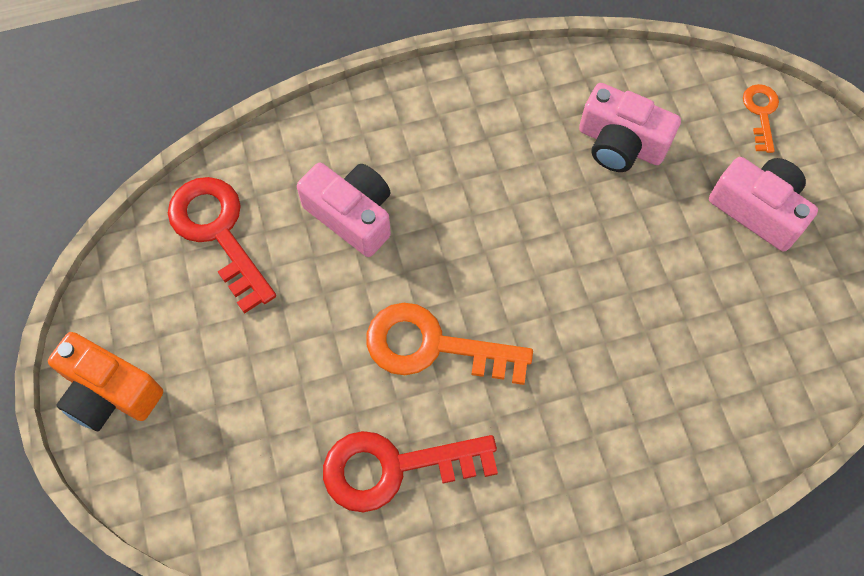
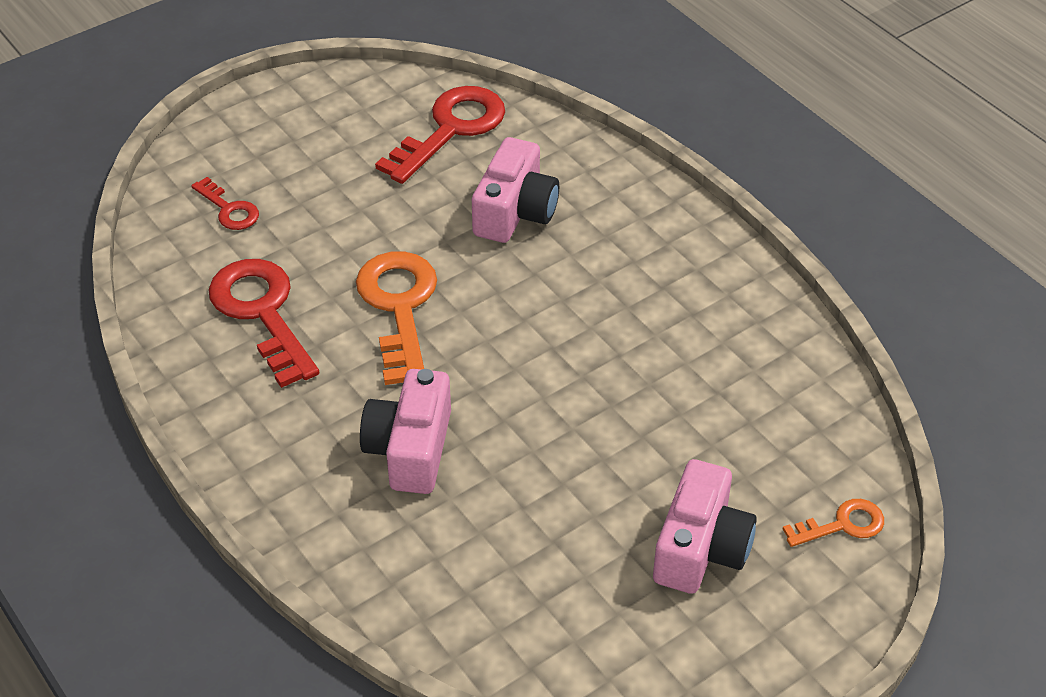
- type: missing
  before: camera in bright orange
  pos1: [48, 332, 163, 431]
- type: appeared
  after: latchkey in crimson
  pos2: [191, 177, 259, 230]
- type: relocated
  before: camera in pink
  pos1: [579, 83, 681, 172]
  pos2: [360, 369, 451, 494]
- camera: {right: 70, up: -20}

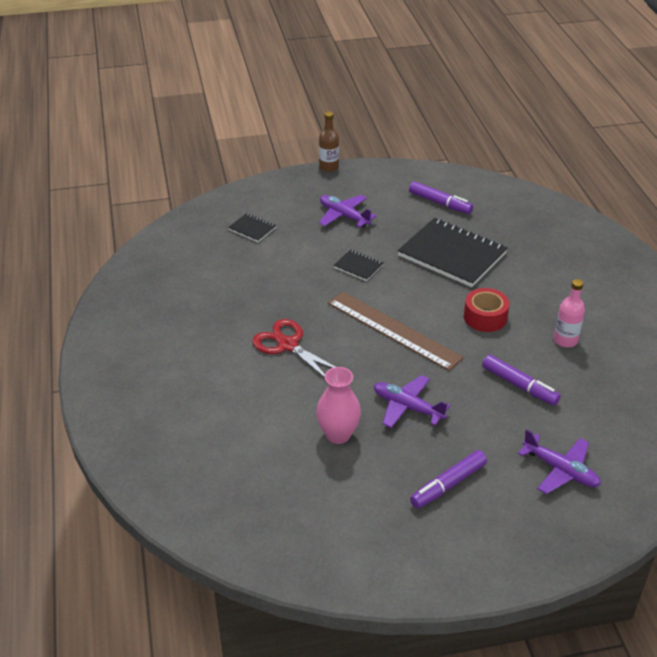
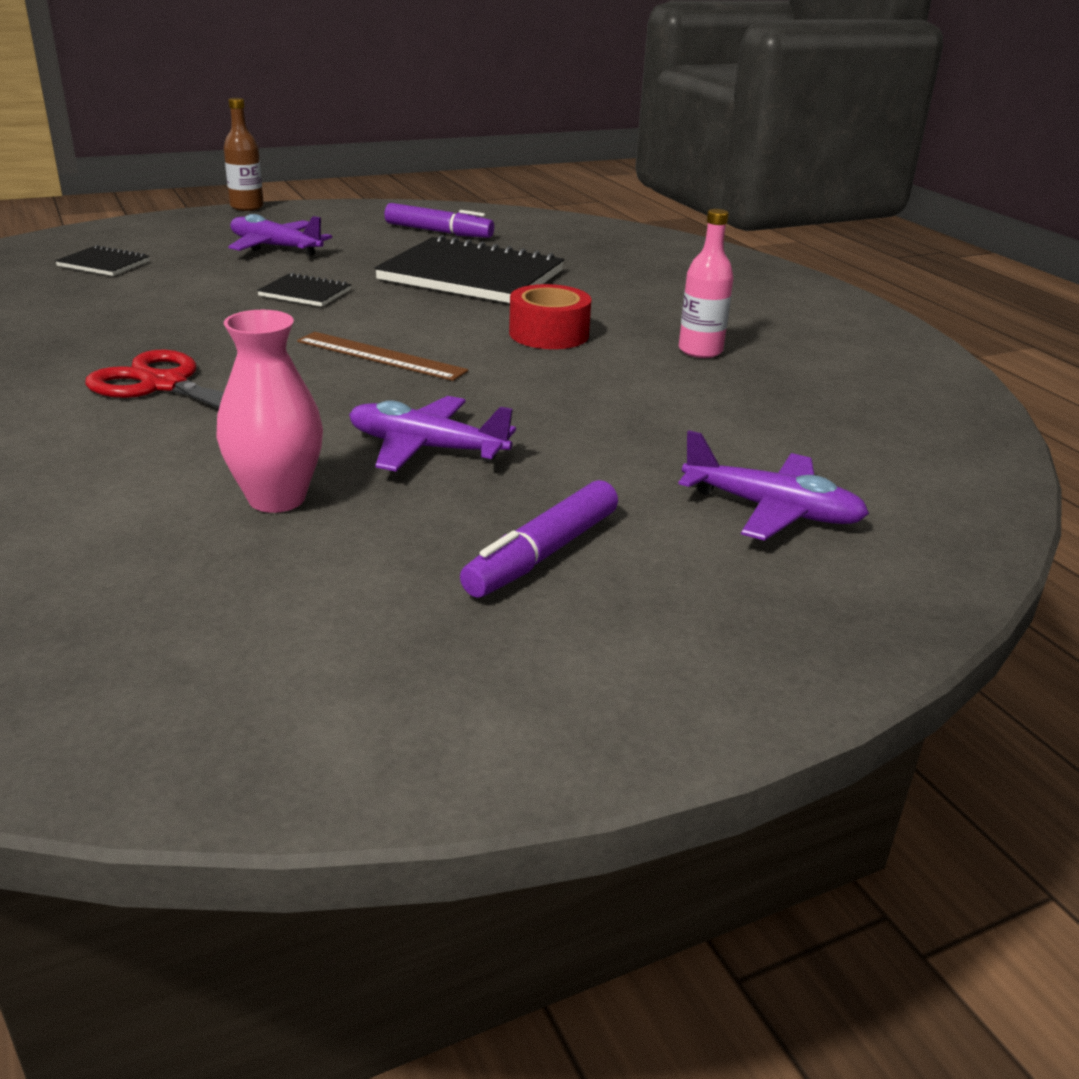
- type: missing
  before: marker in violet
  pos1: [482, 355, 561, 406]
- type: size
  before: ruler in brown
  pos1: [328, 291, 464, 371]
  pos2: [297, 332, 469, 381]
  scale: 0.62
- camera: {right: -15, up: -10}

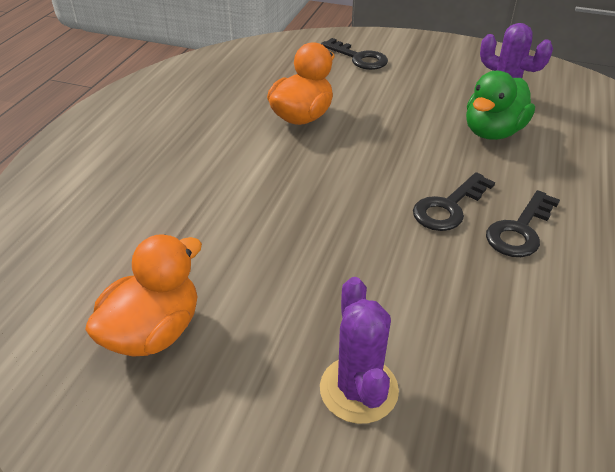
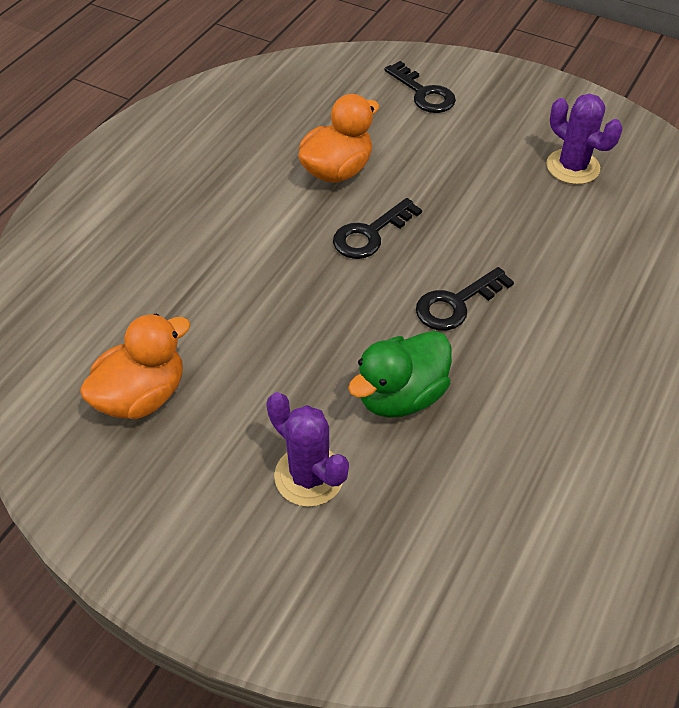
- type: relocated
  before: toy duck in emerald
  pos1: [466, 71, 535, 140]
  pos2: [348, 331, 452, 418]
- type: relocated
  before: latchkey in jet-black
  pos1: [486, 190, 560, 257]
  pos2: [333, 198, 422, 259]
- type: spun
  before: prickly plant in violet
  pos1: [320, 277, 399, 424]
  pos2: [266, 392, 349, 507]
  turn: -45
- camera: {right: 10, up: 10}

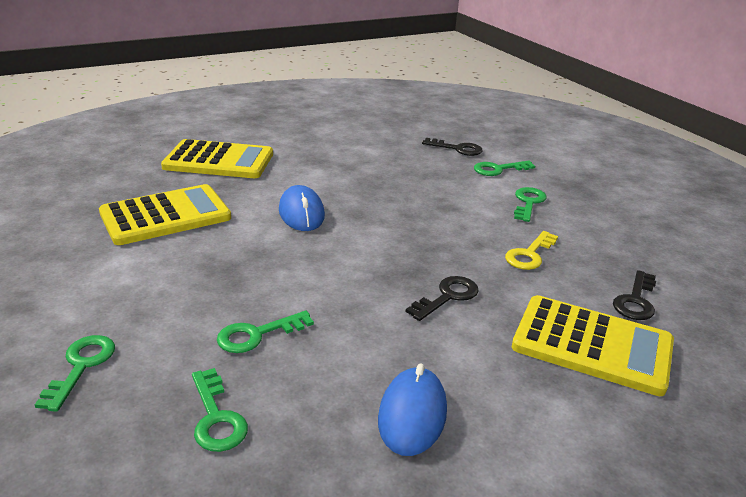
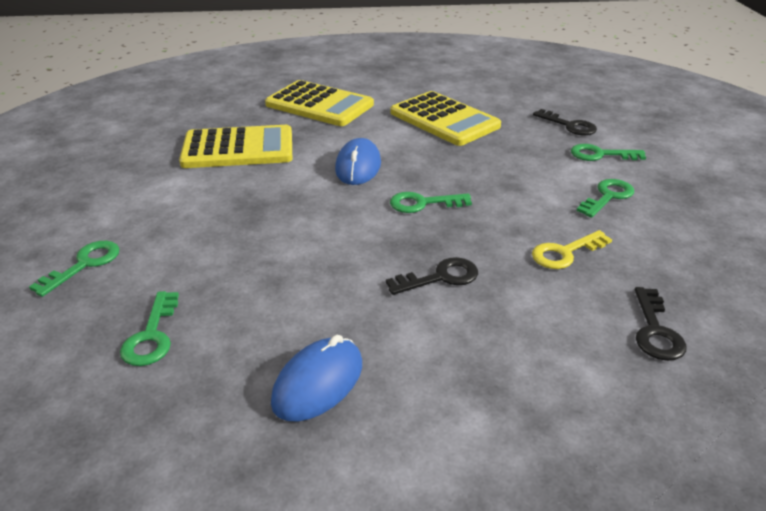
- type: relocated
  before: latchkey in emerald
  pos1: [217, 311, 314, 353]
  pos2: [390, 192, 472, 213]
- type: relocated
  before: adding machine in bright yellow
  pos1: [512, 295, 674, 396]
  pos2: [390, 91, 501, 146]
- type: spun
  before: latchkey in jet-black
  pos1: [613, 270, 656, 320]
  pos2: [635, 287, 687, 361]
  turn: -45
- camera: {right: 25, up: 5}

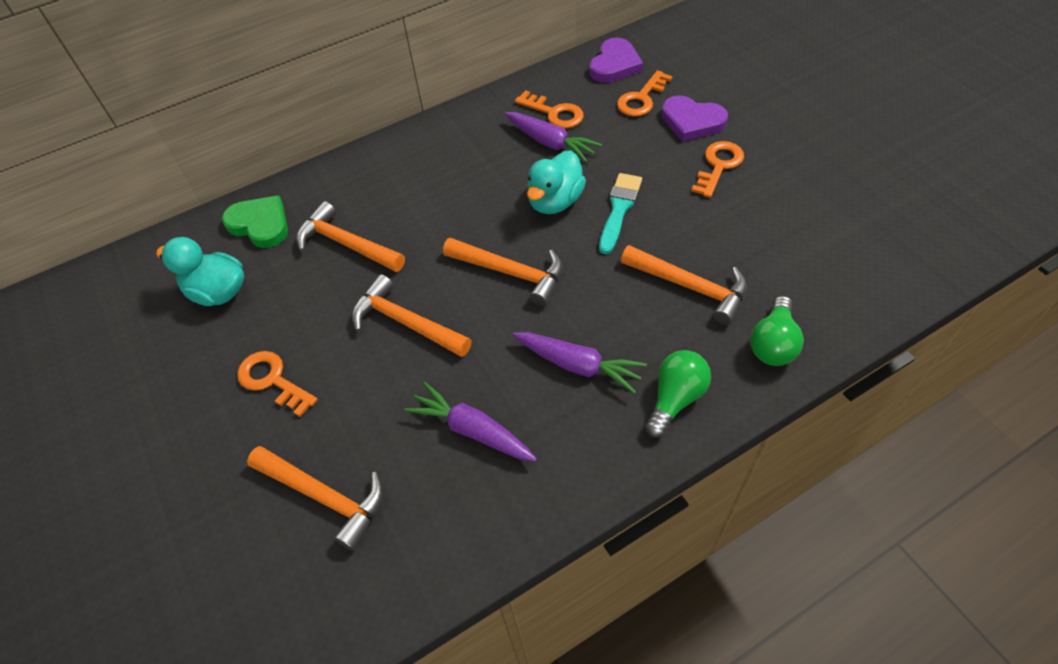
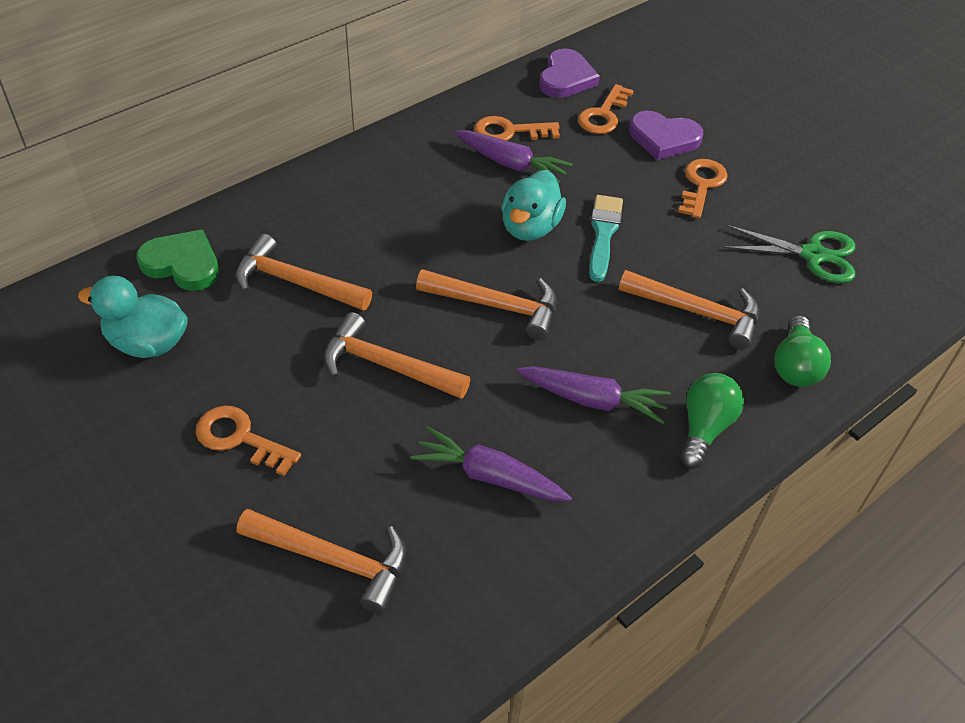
- type: appeared
  after: pair of scissors in emerald
  pos2: [723, 225, 855, 283]
- type: spun
  before: latchkey in bright orange
  pos1: [515, 90, 584, 128]
  pos2: [474, 116, 560, 141]
  turn: 150
- camera: {right: -15, up: -5}

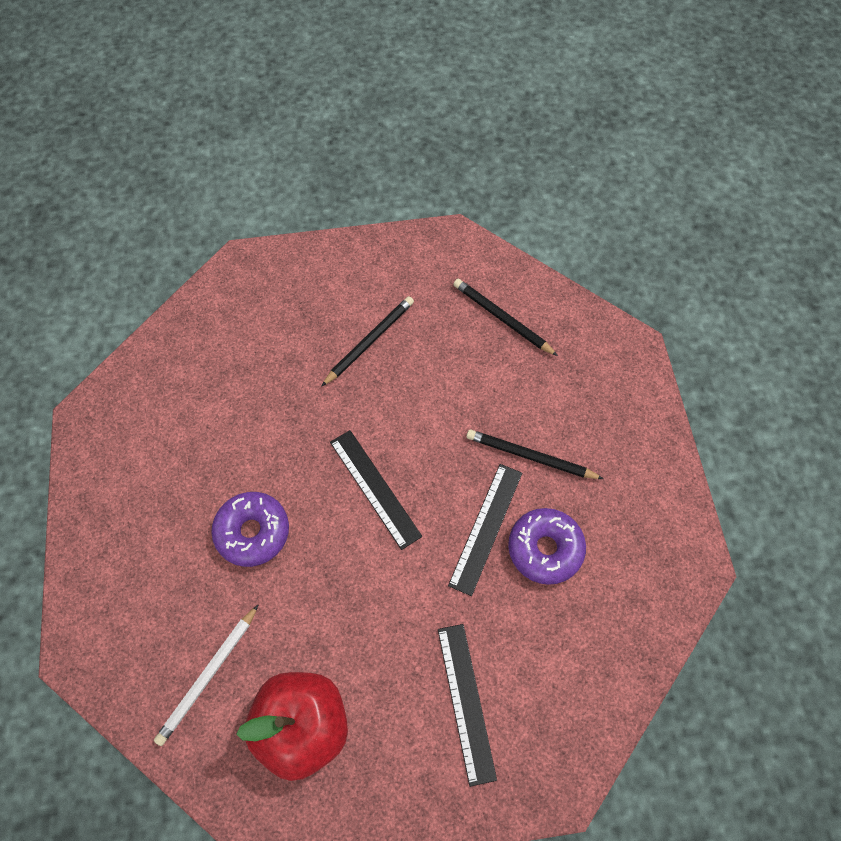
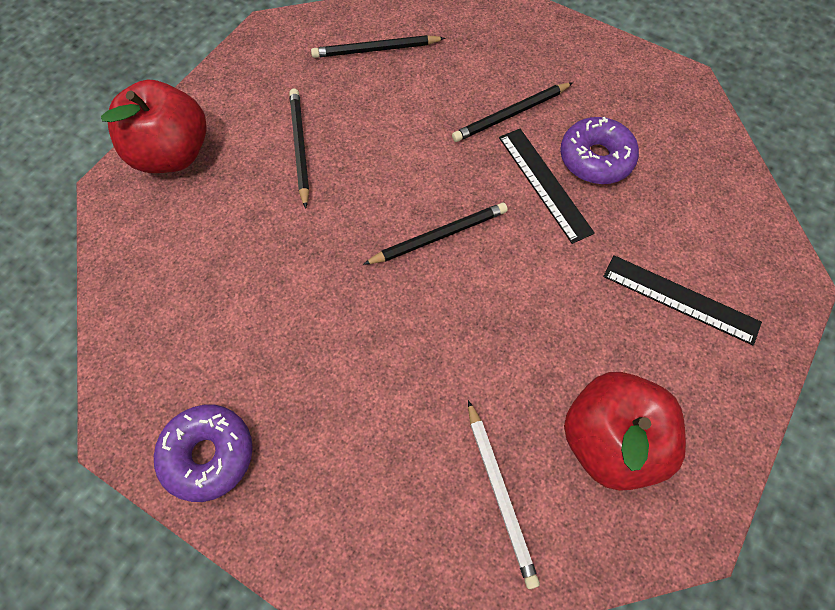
- type: appeared
  after: toy apple in crimson
  pos2: [101, 80, 207, 173]
- type: relocated
  before: glazed donut in violet
  pos1: [211, 492, 289, 567]
  pos2: [154, 405, 253, 502]
- type: exchanged
  before: ruler in jet-black
  after: wooden pencil in jet-black
  pos1: [330, 430, 422, 550]
  pos2: [363, 203, 508, 265]
- camera: {right: -50, up: 0}

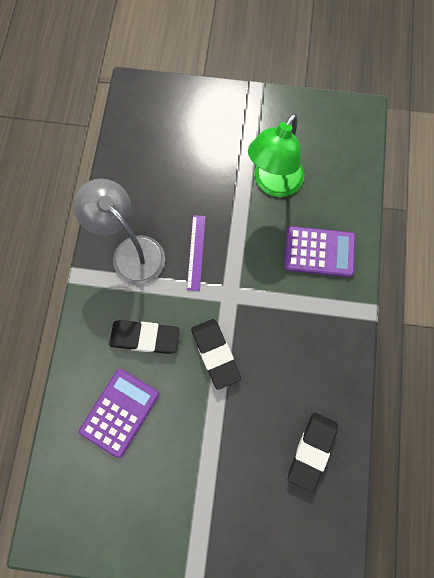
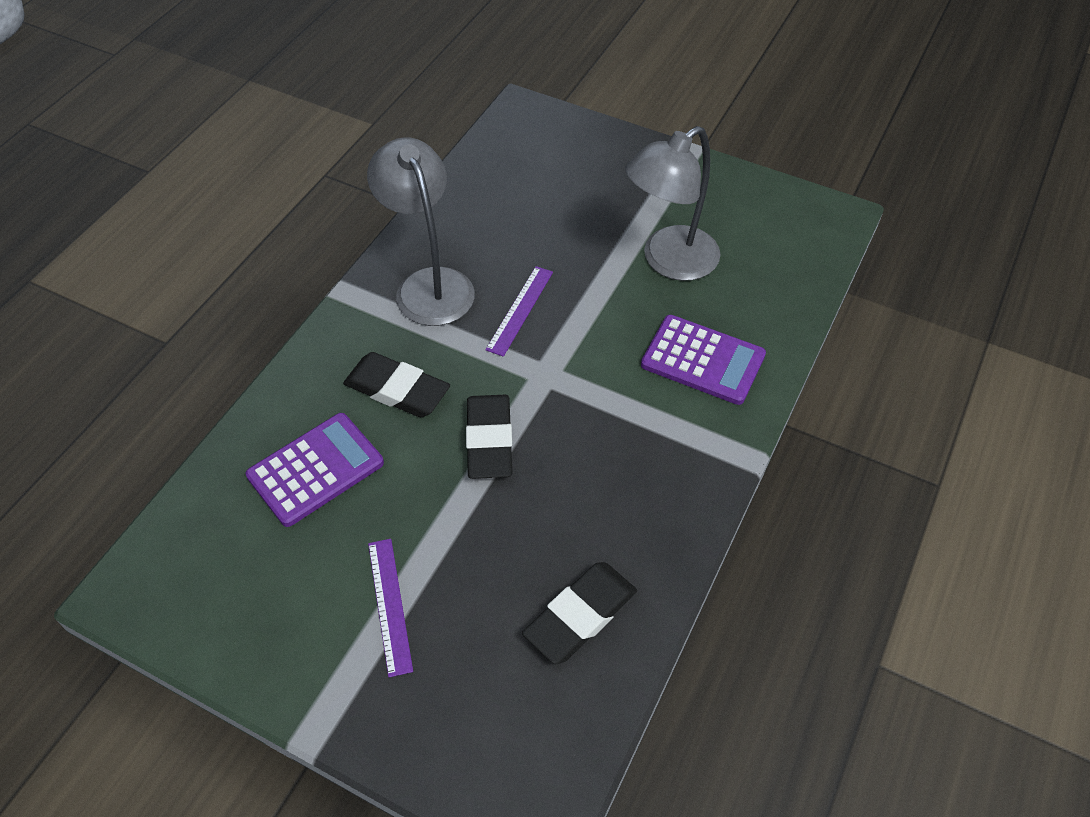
- type: appeared
  after: ruler in violet
  pos2: [368, 539, 413, 677]
- type: colour
  before: desk lamp in emerald
  after: desk lamp in ash-grey
  pos1: [248, 113, 304, 197]
  pos2: [625, 126, 720, 281]
- camera: {right: 20, up: -20}

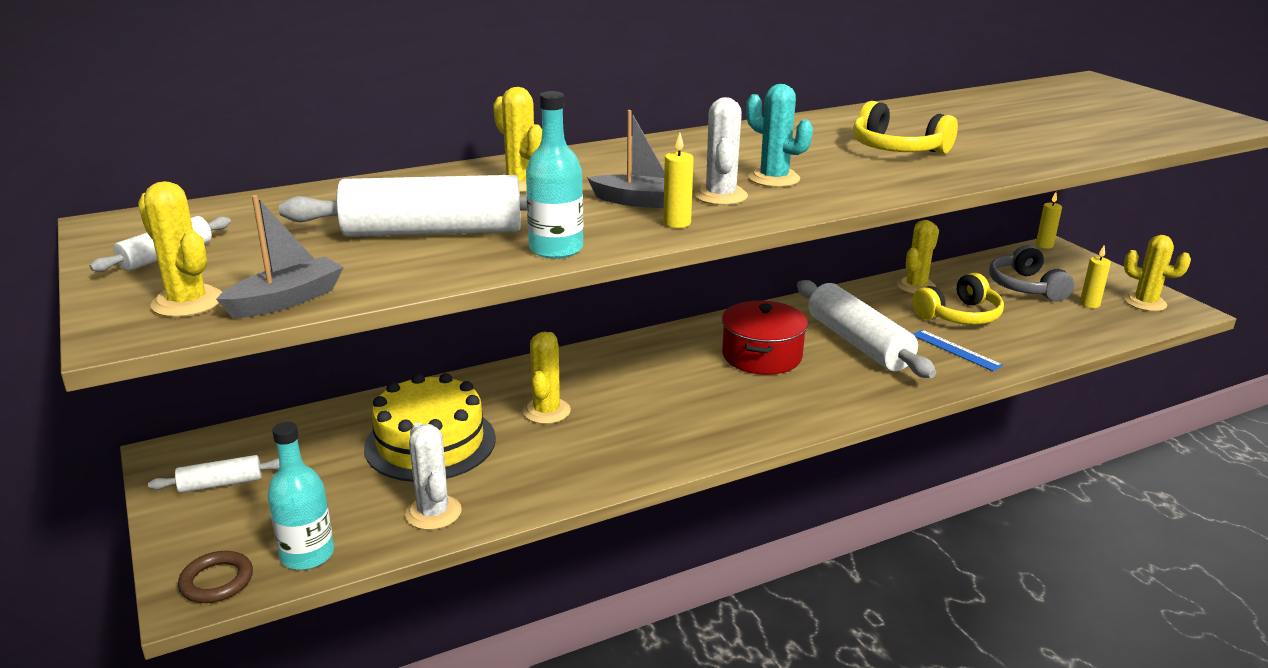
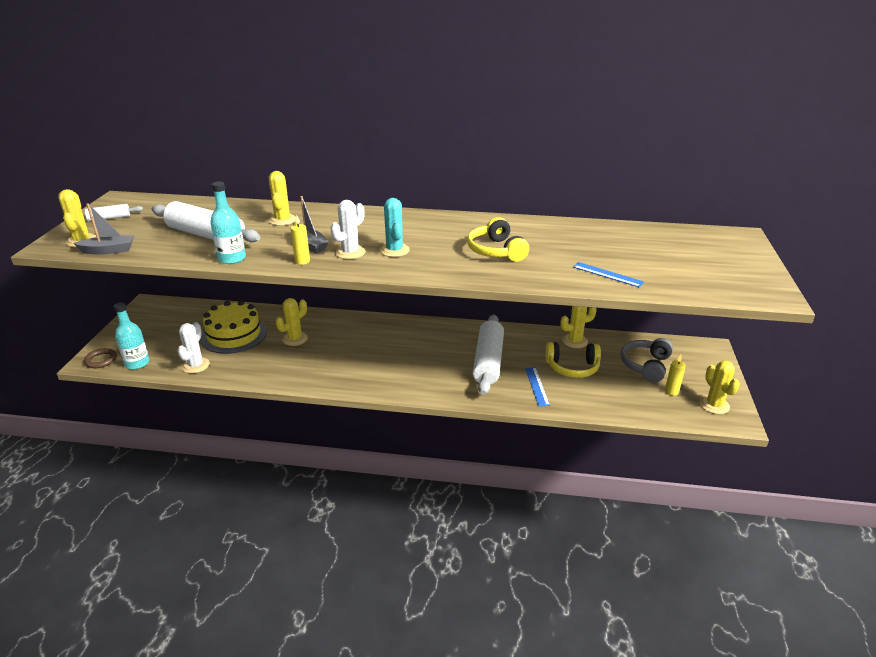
- type: missing
  before: rolling pin in snow-white
  pos1: [148, 455, 279, 493]
- type: missing
  before: stockpot in crimson
  pos1: [722, 300, 808, 375]
- type: missing
  before: pillar candle in bright yellow
  pos1: [1036, 192, 1062, 249]
- type: appeared
  after: ruler in blue
  pos2: [573, 262, 644, 287]
- camera: {right: 35, up: 5}

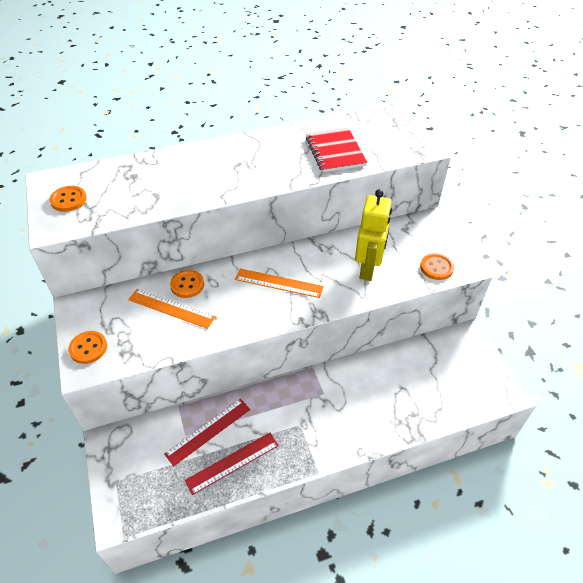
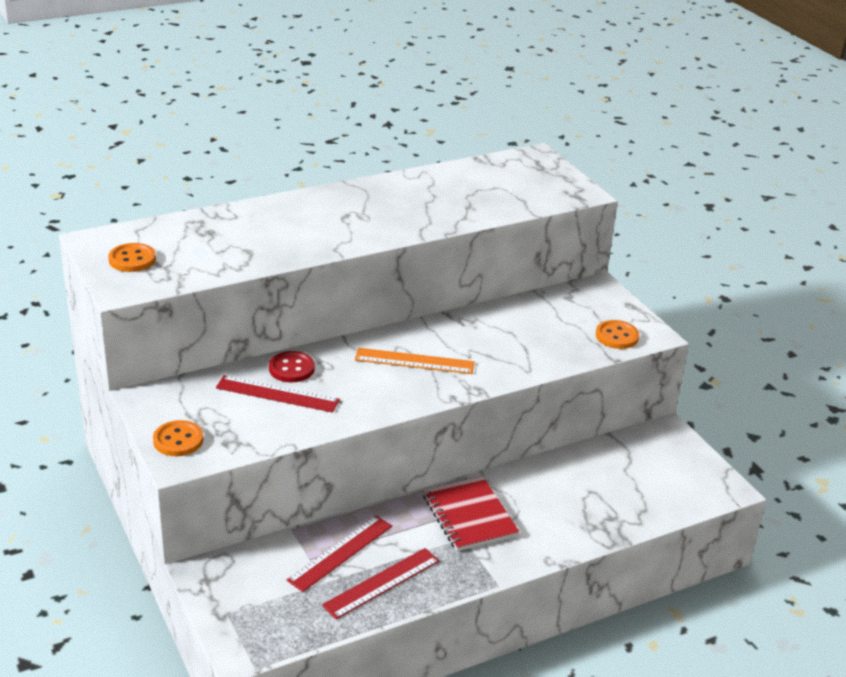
- type: missing
  before: robot figure in bright yellow
  pos1: [355, 189, 392, 281]
- type: relocated
  before: exercise book in crimson
  pos1: [306, 128, 367, 173]
  pos2: [423, 476, 519, 551]
- type: colour
  before: ruler in bright orange
  after: ruler in crimson
  pos1: [128, 289, 216, 329]
  pos2: [216, 375, 340, 413]
- type: colour
  before: shirt button in bright orange
  after: shirt button in crimson
  pos1: [170, 270, 204, 298]
  pos2: [269, 351, 315, 382]
- camera: {right: -10, up: -15}

